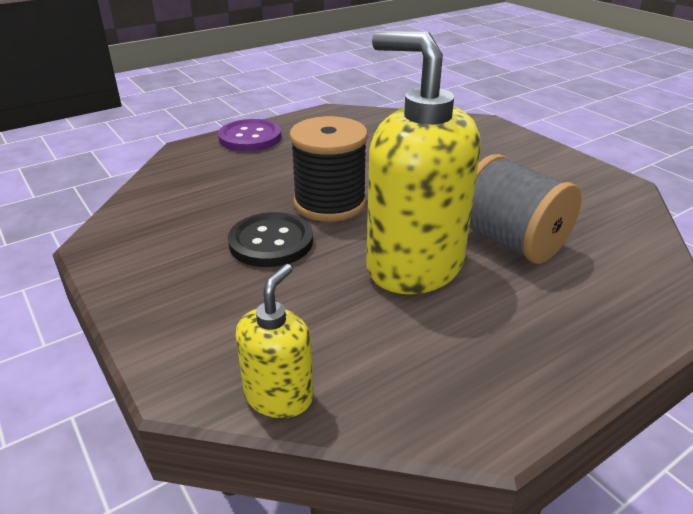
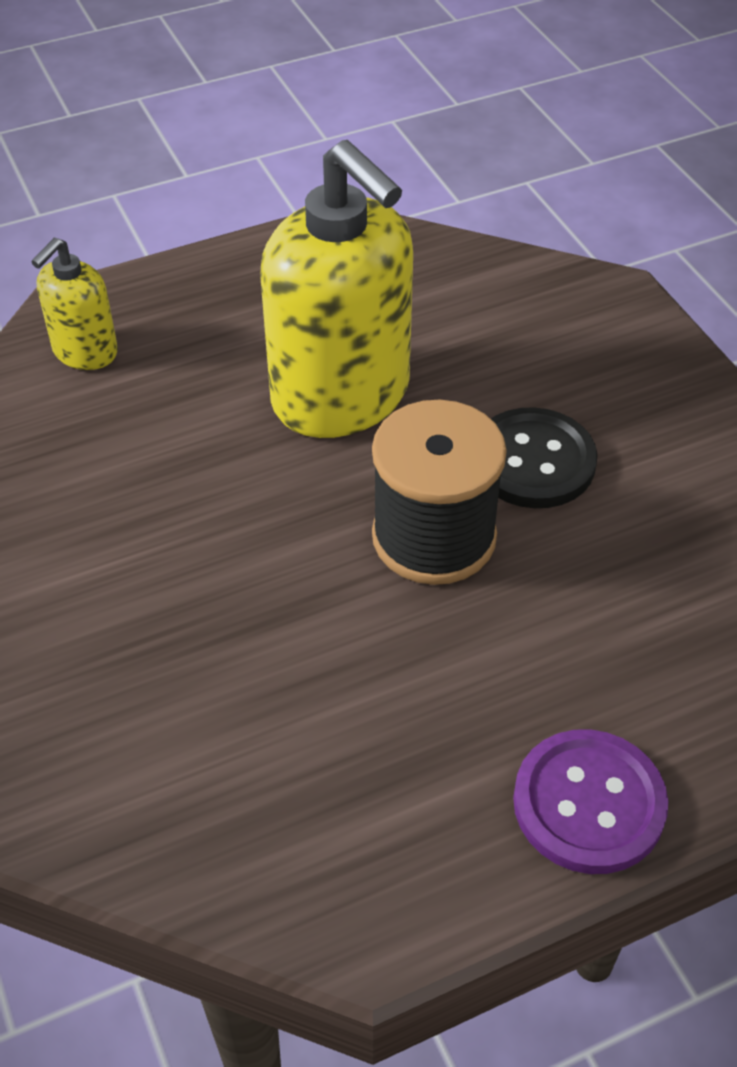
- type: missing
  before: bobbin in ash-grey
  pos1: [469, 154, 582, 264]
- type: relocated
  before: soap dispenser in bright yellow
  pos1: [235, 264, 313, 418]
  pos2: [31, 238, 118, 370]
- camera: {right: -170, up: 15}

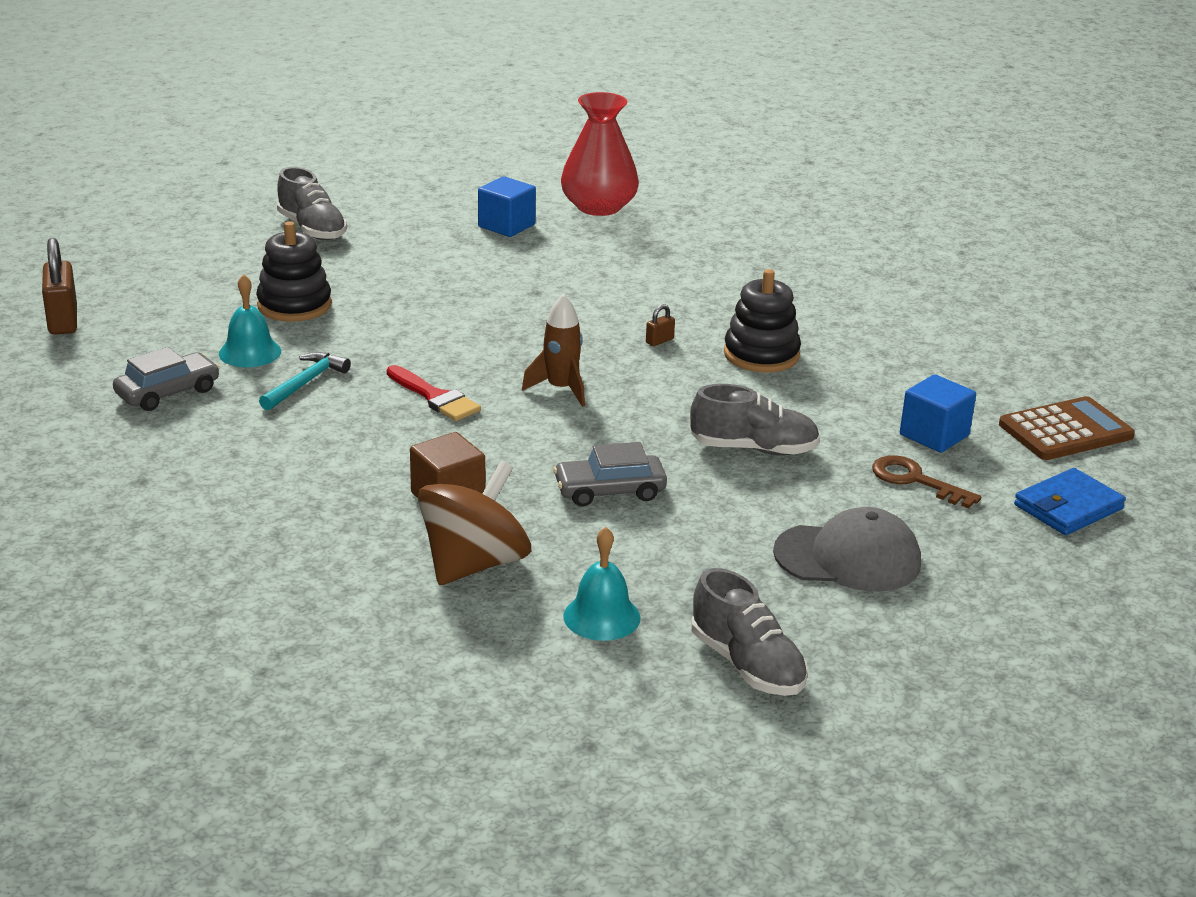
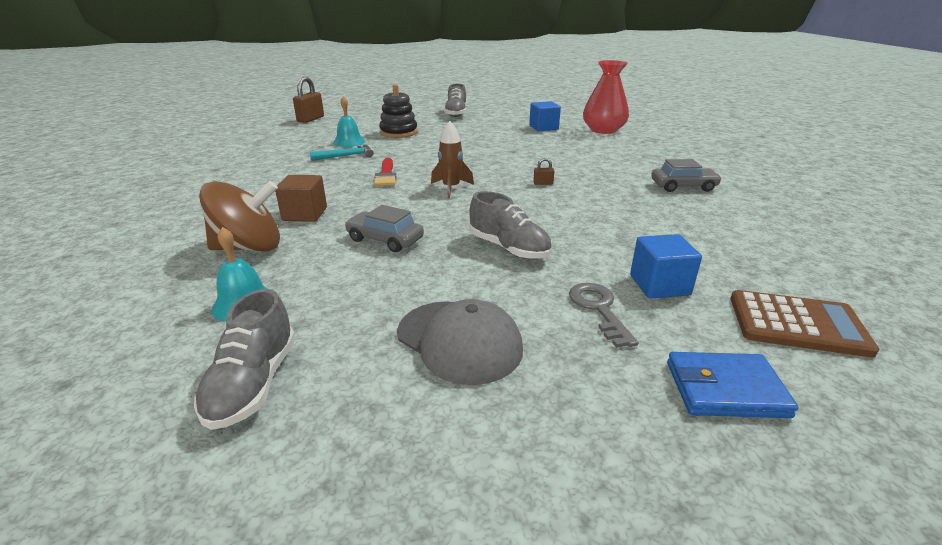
- type: missing
  before: ring stacker in jet-black
  pos1: [724, 269, 801, 372]
- type: relocated
  before: automobile in ash-grey
  pos1: [113, 347, 220, 411]
  pos2: [651, 159, 722, 192]
- type: colour
  before: latchkey in brown
  after: latchkey in ash-grey
  pos1: [872, 455, 981, 509]
  pos2: [569, 283, 638, 348]
- camera: {right: 40, up: 0}

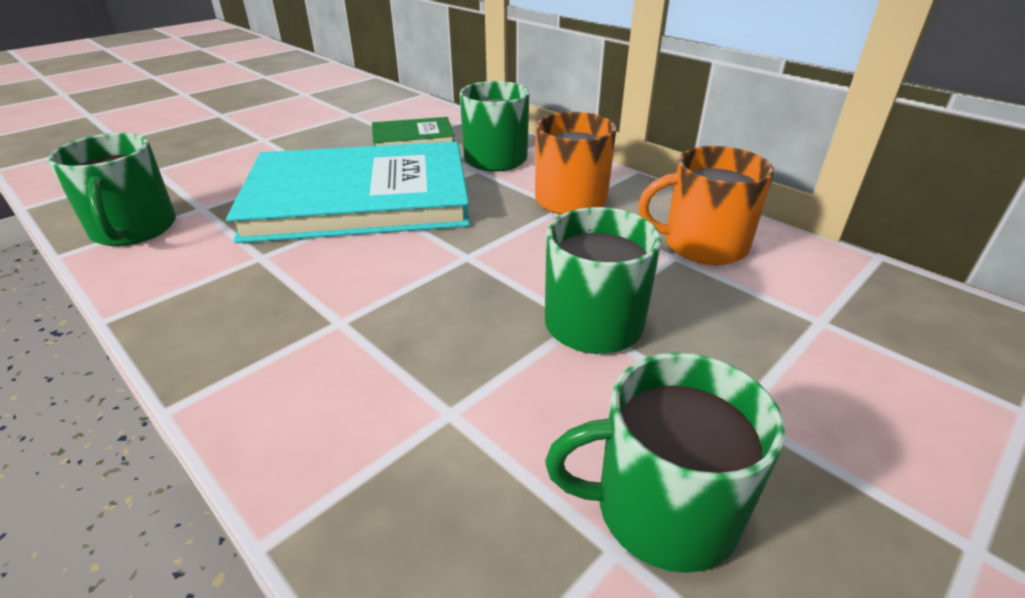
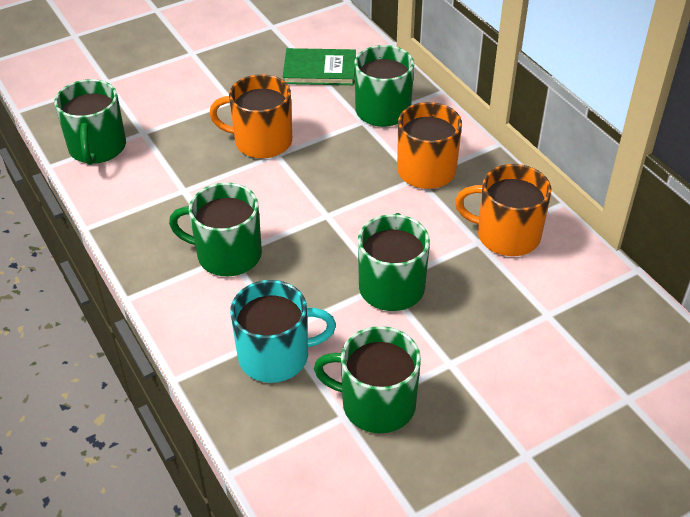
- type: appeared
  after: tea mug in emerald
  pos2: [169, 183, 262, 276]
- type: appeared
  after: tea mug in aqua
  pos2: [230, 280, 336, 383]
- type: exchanged
  before: hardback in aqua
  after: tea mug in bright orange
  pos1: [226, 142, 470, 243]
  pos2: [209, 74, 292, 158]
- camera: {right: 15, up: 10}

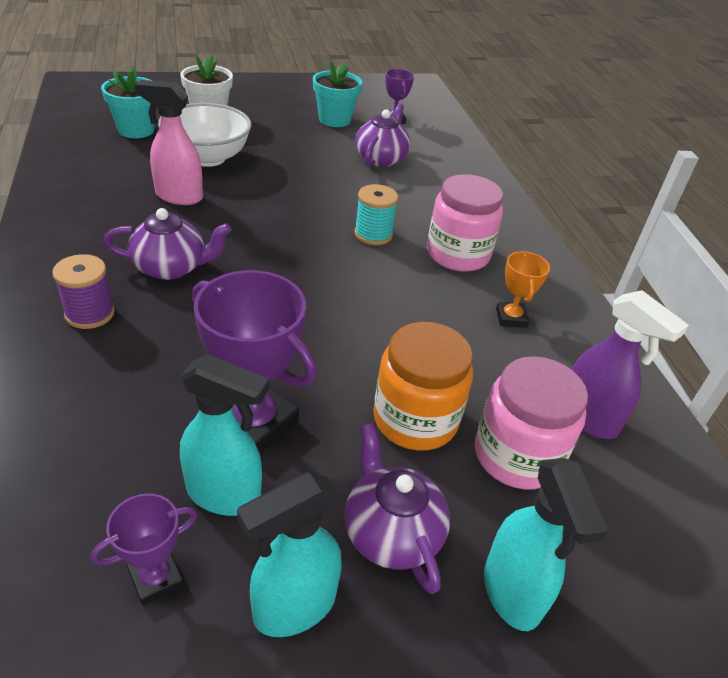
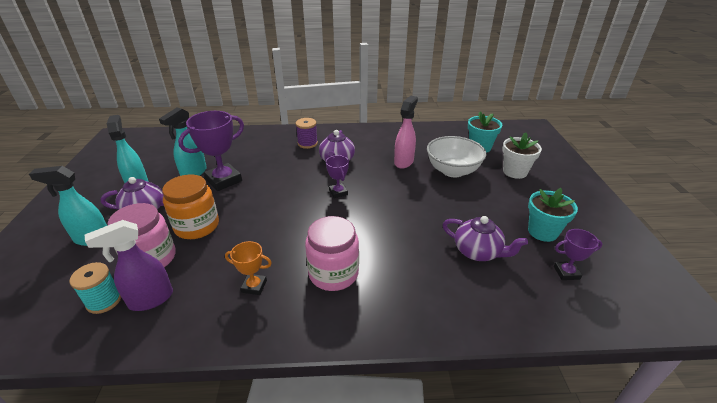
- type: relocated
  before: prize cup in violet
  pos1: [91, 493, 197, 606]
  pos2: [326, 155, 349, 198]
- type: relocated
  before: bobbin in aqua
  pos1: [354, 184, 398, 245]
  pos2: [69, 262, 121, 314]
- camera: {right: 105, up: -5}

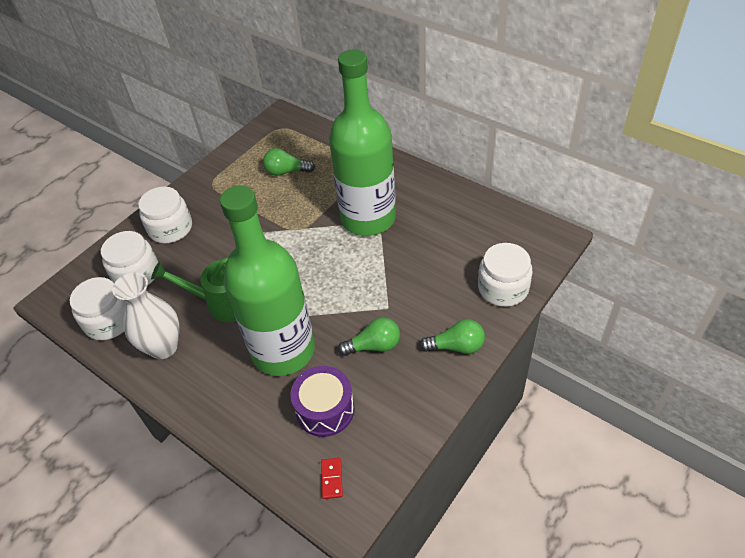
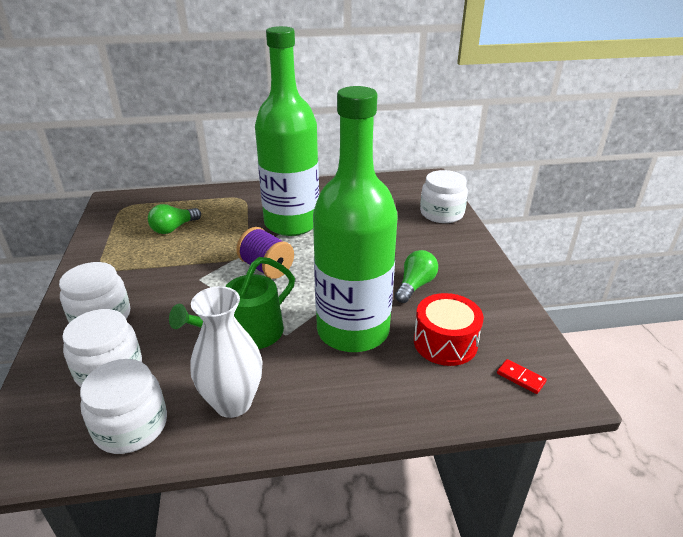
- type: missing
  before: lightbulb in emerald
  pos1: [420, 319, 485, 354]
- type: appeared
  after: bobbin in violet
  pos2: [236, 227, 294, 279]
- type: colour
  before: snare drum in violet
  after: snare drum in crimson
  pos1: [291, 366, 355, 437]
  pos2: [414, 293, 484, 366]
- camera: {right: -50, up: -15}

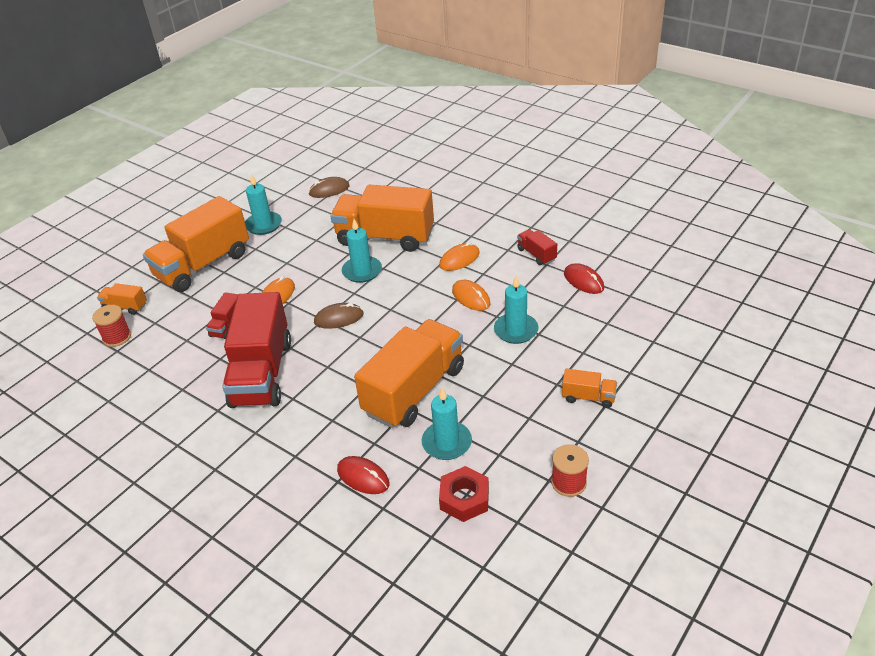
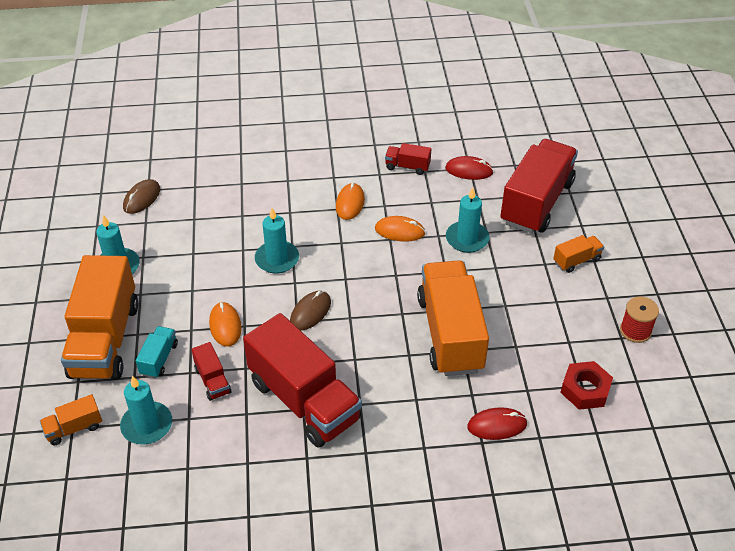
- type: missing
  before: bobbin in crimson
  pos1: [92, 305, 131, 347]
- type: missing
  before: lorry in bright orange
  pos1: [331, 185, 434, 252]
- type: appeared
  after: lorry in aqua
  pos2: [136, 326, 178, 378]
- type: appeared
  after: lorry in crimson
  pos2: [500, 139, 578, 234]
- type: relocated
  before: pillar candle in aqua
  pos1: [421, 387, 472, 460]
  pos2: [120, 376, 172, 445]
- camera: {right: -45, up: 5}

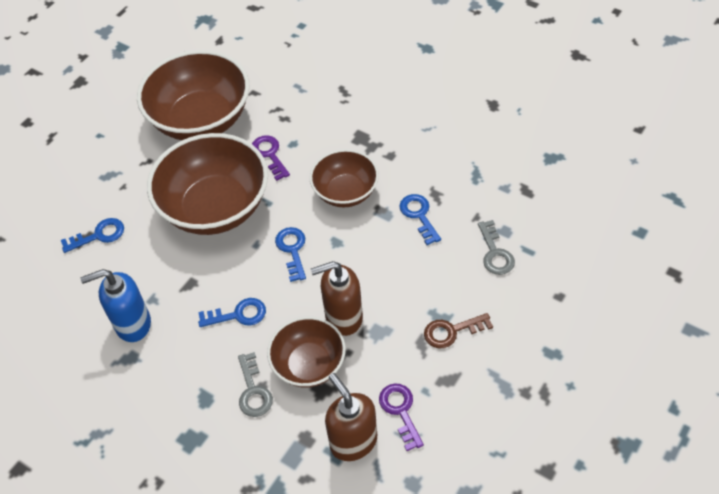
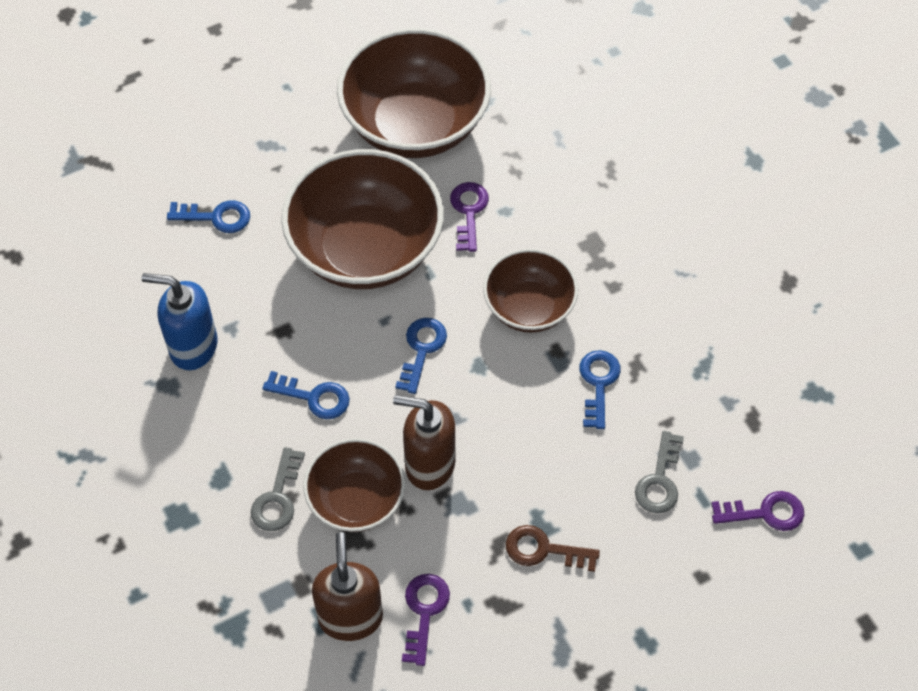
- type: appeared
  after: latchkey in violet
  pos2: [711, 491, 804, 531]
- camera: {right: 25, up: 5}

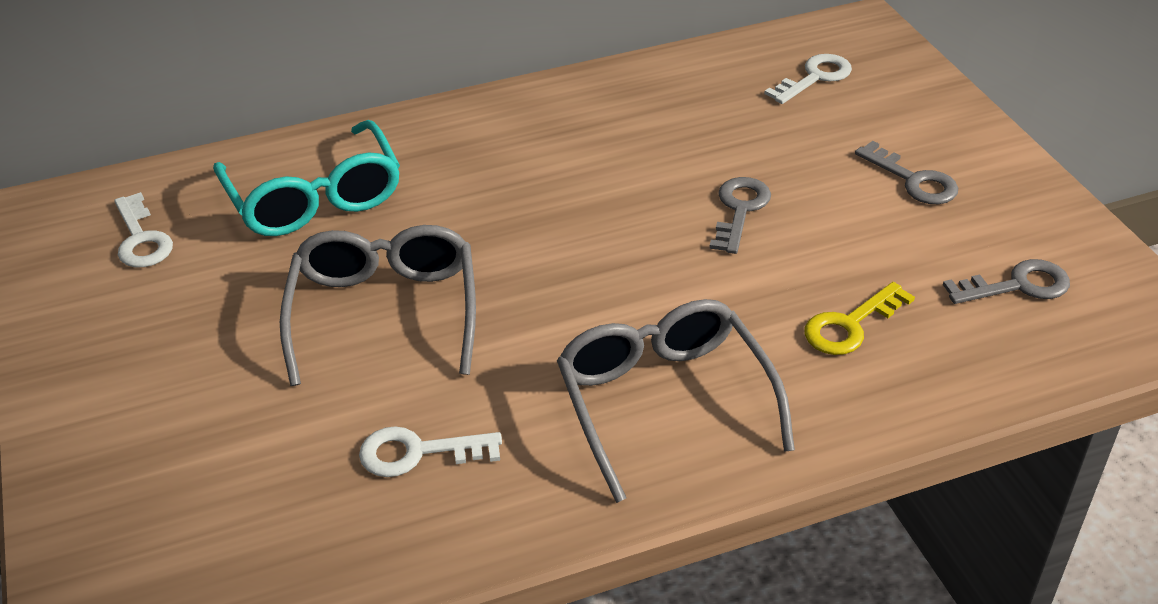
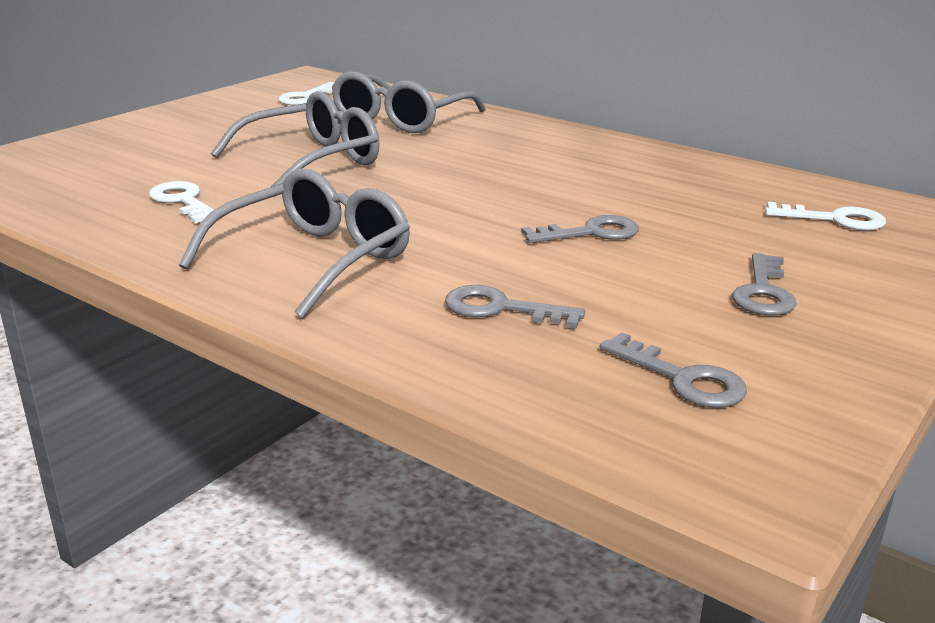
- type: colour
  before: eyeglasses in aqua
  after: eyeglasses in ash-grey
  pos1: [213, 120, 400, 236]
  pos2: [331, 72, 486, 133]
- type: colour
  before: latchkey in bright yellow
  after: latchkey in ash-grey
  pos1: [804, 282, 915, 355]
  pos2: [445, 285, 585, 328]
- camera: {right: 55, up: -15}

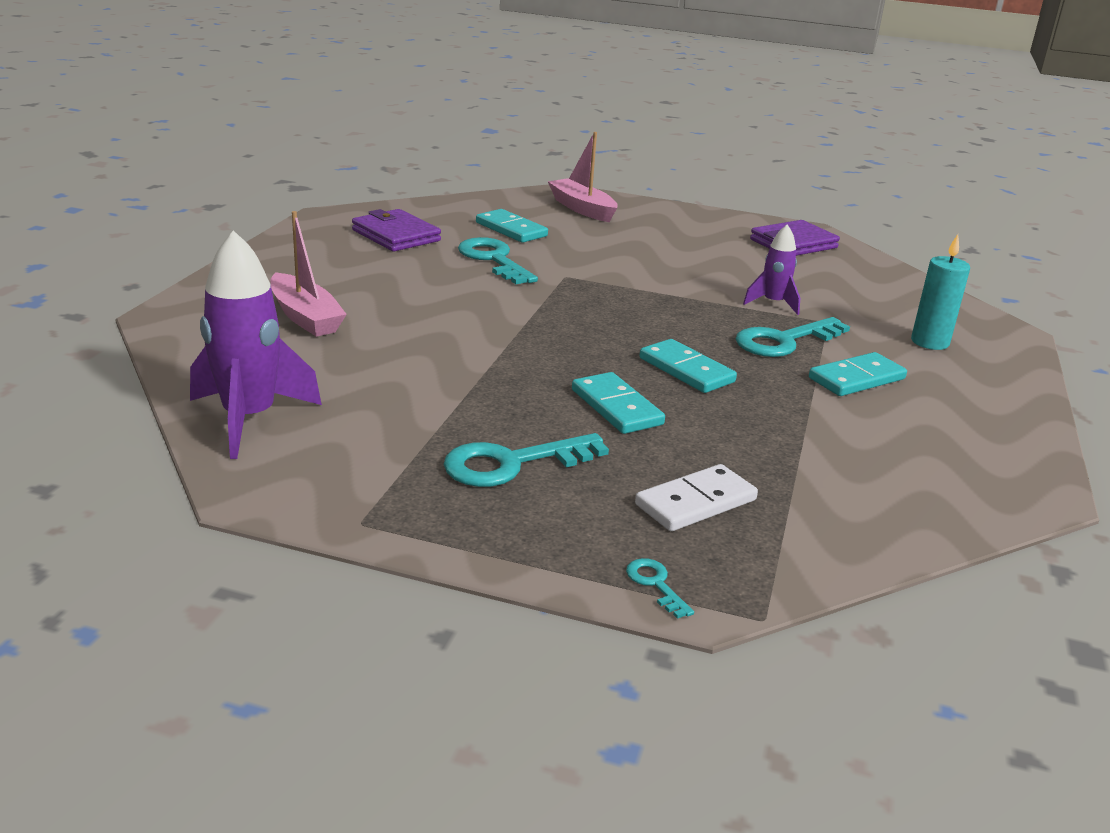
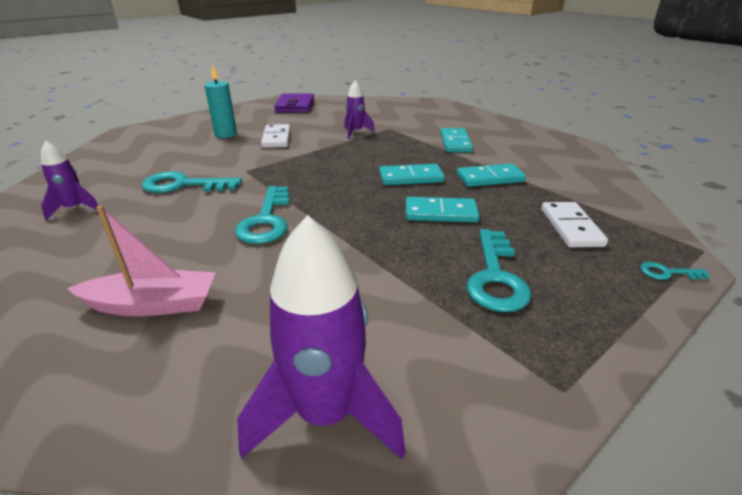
- type: missing
  before: toy boat in pink
  pos1: [548, 132, 618, 222]
- type: appeared
  after: domino piece in snow-white
  pos2: [261, 124, 291, 148]
- type: relocated
  before: domino piece in aqua
  pos1: [476, 209, 548, 243]
  pos2: [457, 164, 526, 187]
- type: relocated
  before: latchkey in aqua
  pos1: [736, 317, 850, 357]
  pos2: [235, 186, 290, 244]
- type: relocated
  before: pillar candle in aqua
  pos1: [911, 234, 970, 350]
  pos2: [205, 65, 237, 138]
- type: exchanged
  before: wallet in violet
  after: rocket in violet
  pos1: [352, 209, 441, 251]
  pos2: [41, 140, 98, 220]
- camera: {right: -55, up: 5}

